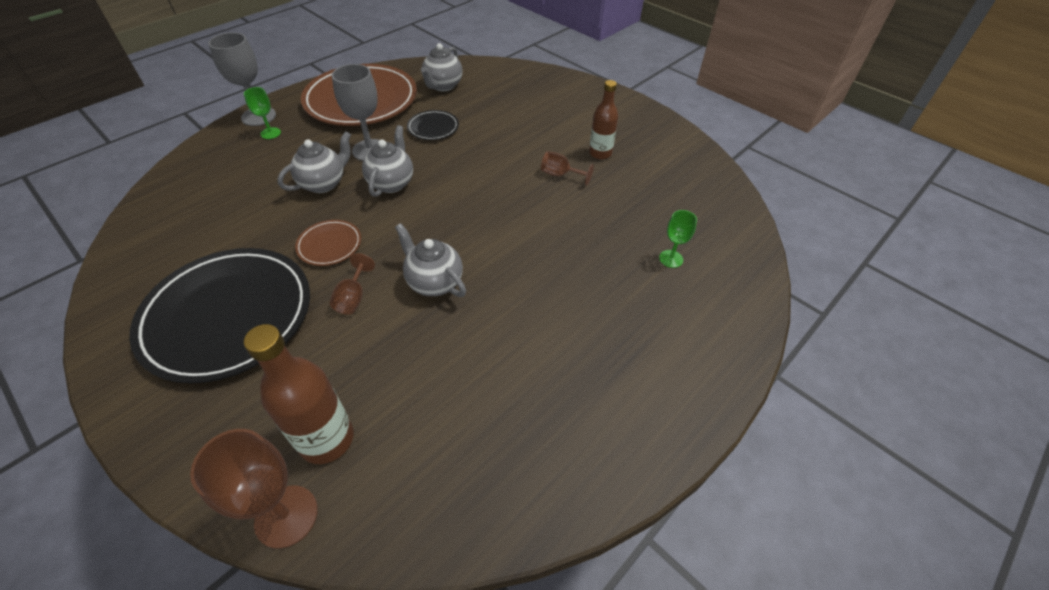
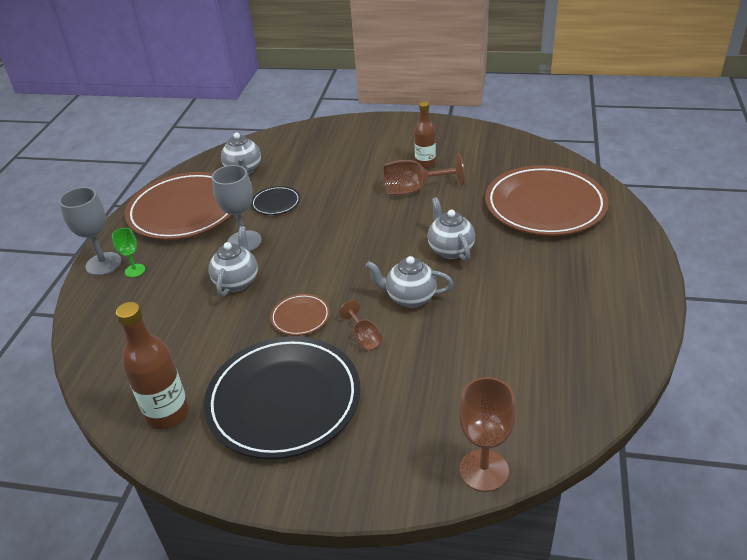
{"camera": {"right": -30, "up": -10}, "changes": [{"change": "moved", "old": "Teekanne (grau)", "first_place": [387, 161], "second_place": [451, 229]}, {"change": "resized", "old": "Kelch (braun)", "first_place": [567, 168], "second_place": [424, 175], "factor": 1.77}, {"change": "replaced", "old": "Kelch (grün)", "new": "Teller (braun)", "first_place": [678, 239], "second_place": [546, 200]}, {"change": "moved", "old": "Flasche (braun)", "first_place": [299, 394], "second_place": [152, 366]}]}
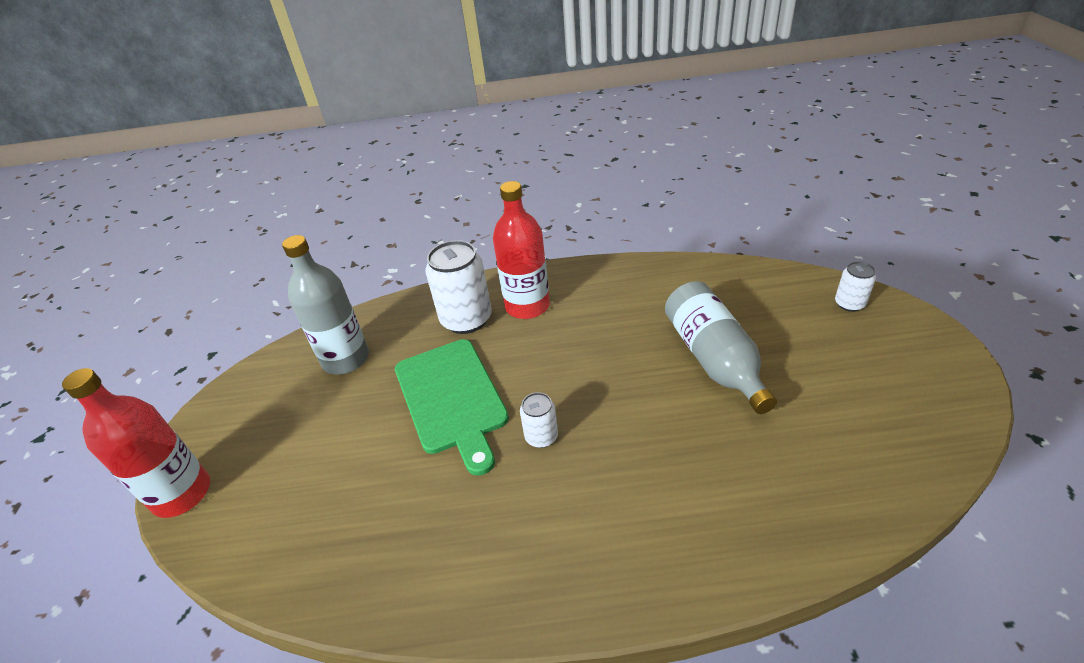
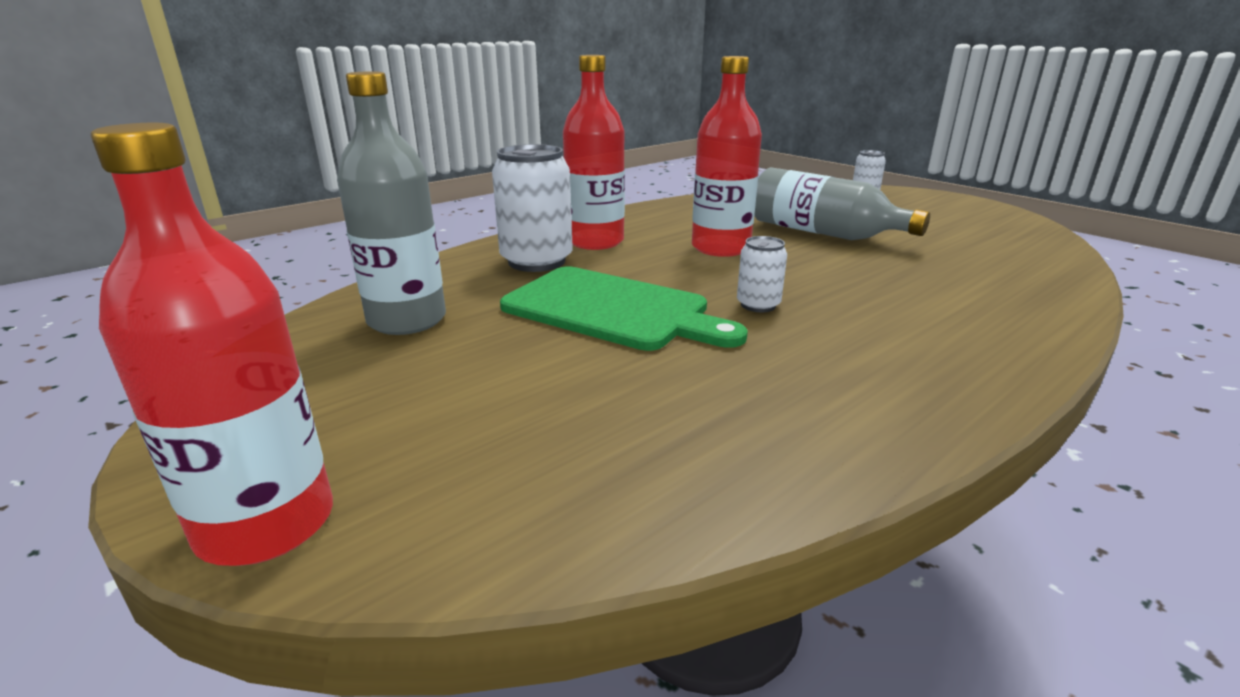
{"camera": {"right": -40, "up": -15}, "changes": [{"change": "added", "new": "Flasche (rot)", "second_place": [727, 156]}]}
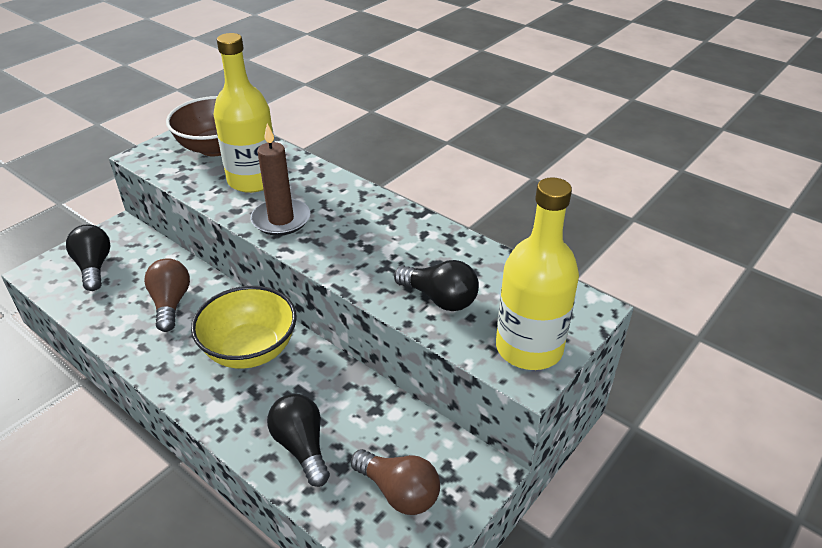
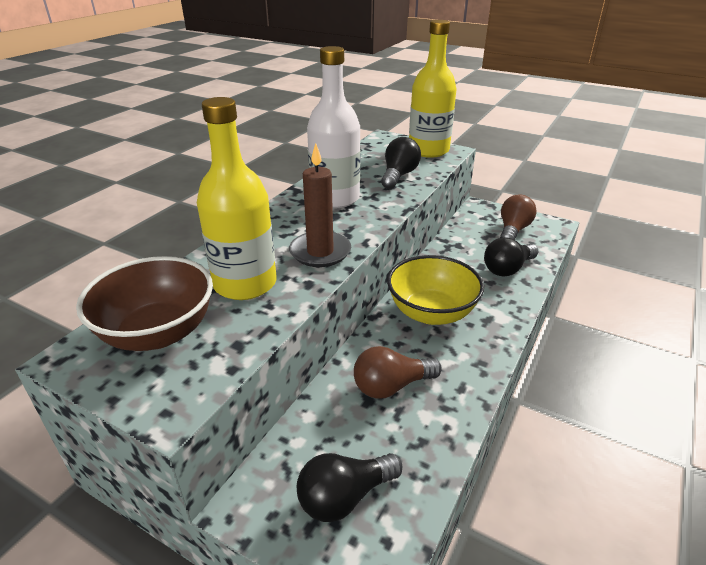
{"camera": {"right": -100, "up": -5}, "changes": [{"change": "added", "new": "Flasche (weiß)", "second_place": [333, 127]}]}
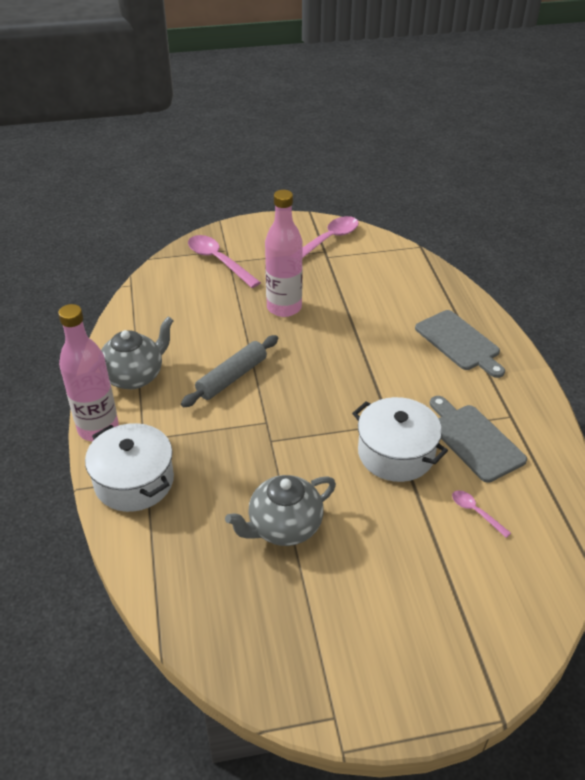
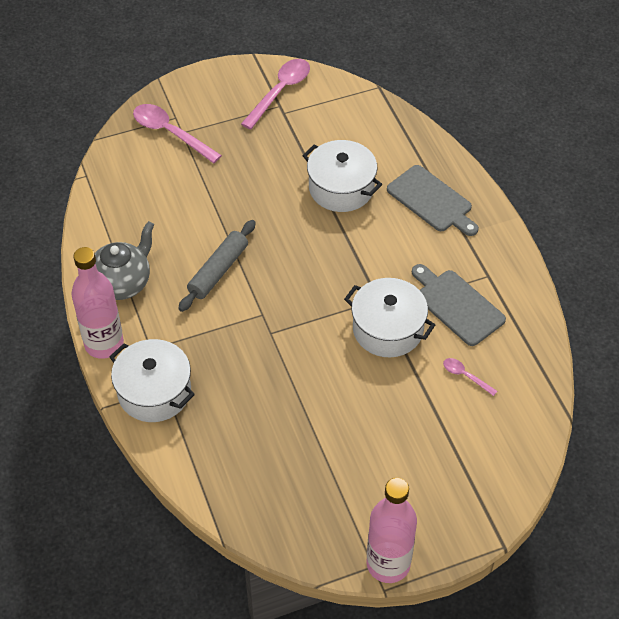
{"camera": {"right": -10, "up": 10}, "changes": [{"change": "moved", "old": "Flasche (rosa)", "first_place": [284, 253], "second_place": [392, 530]}, {"change": "removed", "old": "Teekanne (grau)", "first_place": [280, 510]}, {"change": "added", "new": "Kochtopf (weiß)", "second_place": [342, 176]}]}
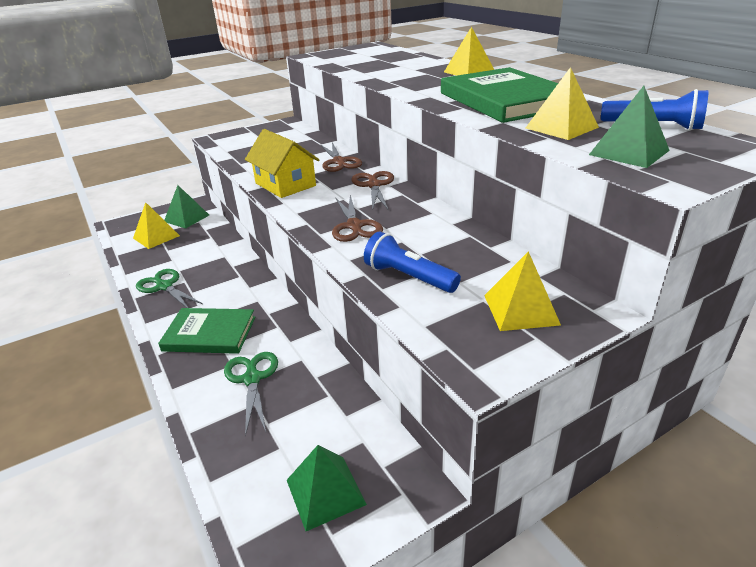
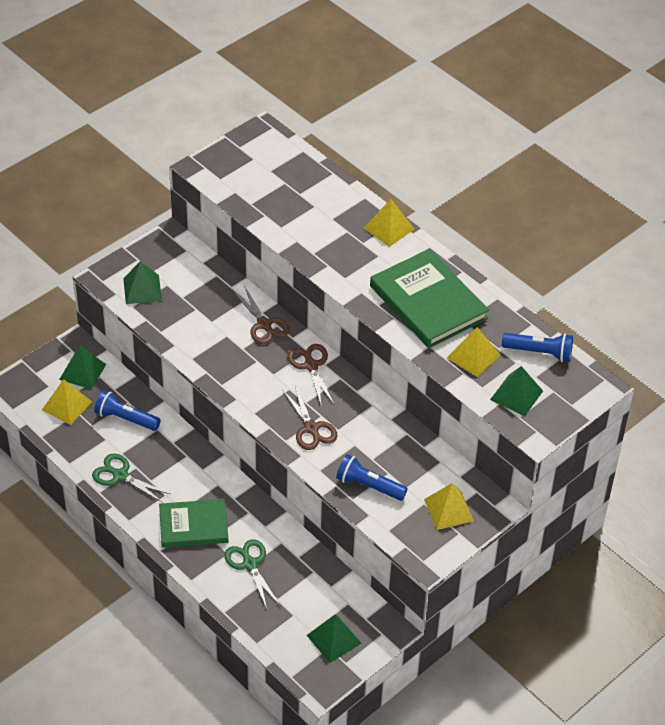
{"camera": {"right": -15, "up": 15}, "changes": [{"change": "removed", "old": "Haus (gelb)", "first_place": [282, 163]}, {"change": "added", "new": "Pyramide (grün)", "second_place": [142, 282]}, {"change": "added", "new": "Taschenlampe (blau)", "second_place": [127, 410]}]}
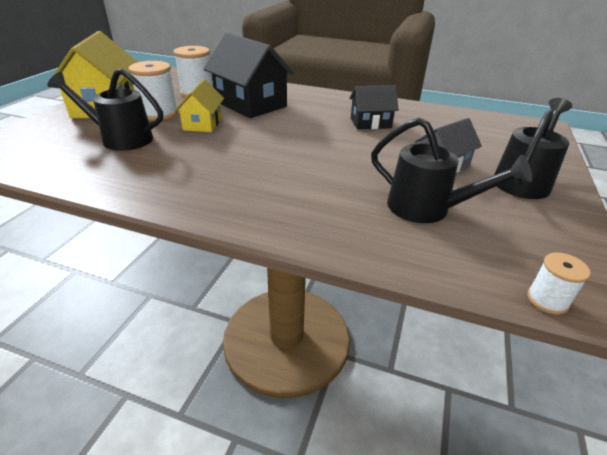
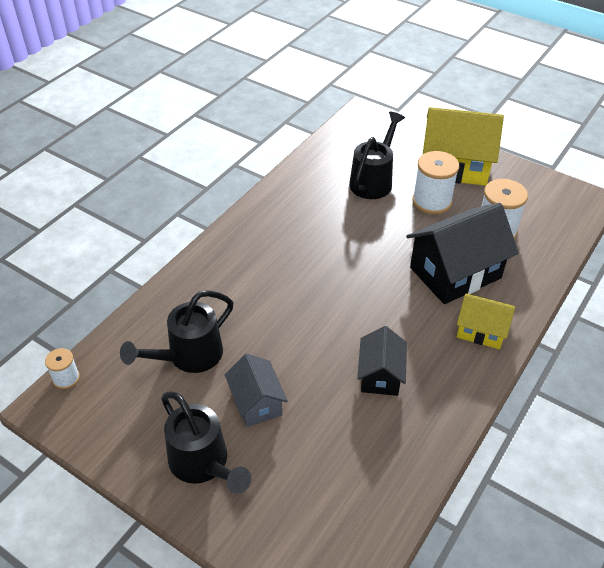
{"camera": {"right": 105, "up": 10}, "changes": [{"change": "moved", "old": "Haus (gelb)", "first_place": [199, 105], "second_place": [486, 321]}]}
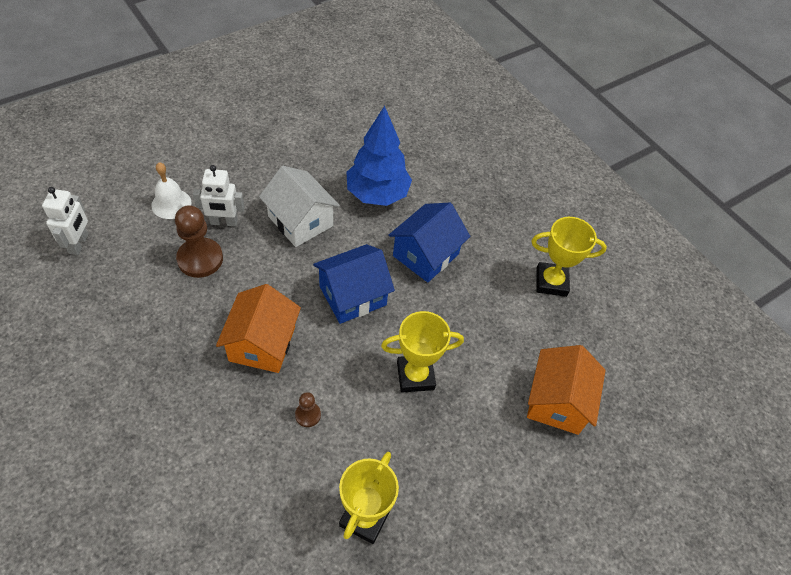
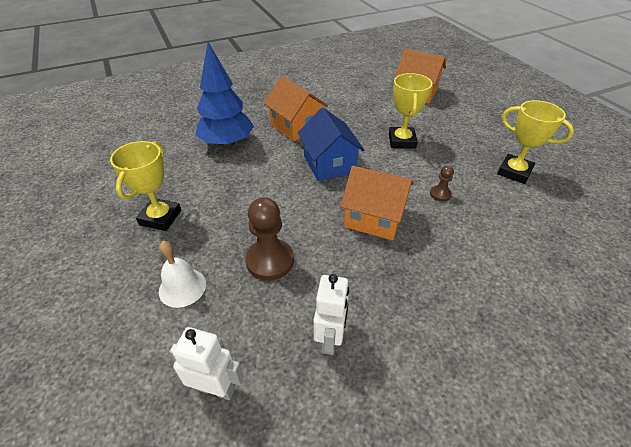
{"camera": {"right": -75, "up": -10}, "changes": [{"change": "moved", "old": "Roboter (weiß)", "first_place": [219, 196], "second_place": [331, 314]}, {"change": "removed", "old": "Haus (weiß)", "first_place": [299, 206]}, {"change": "recoloured", "old": "Haus (blau)", "new": "Haus (orange)", "first_place": [429, 242], "second_place": [296, 108]}, {"change": "moved", "old": "Pokal (gelb)", "first_place": [569, 257], "second_place": [145, 186]}]}
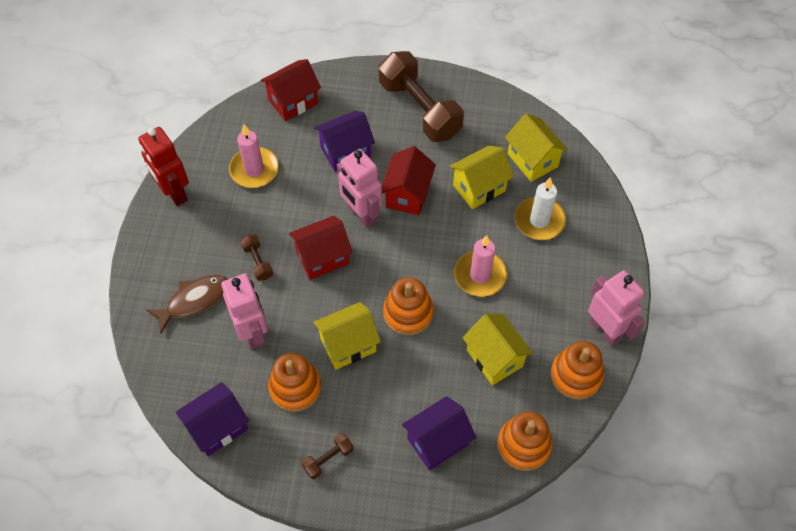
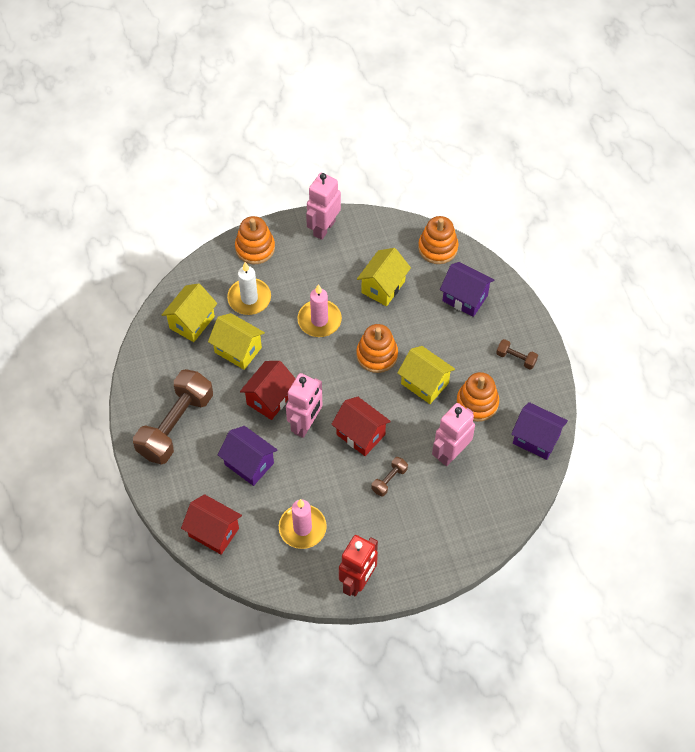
{"camera": {"right": -115, "up": 0}, "changes": [{"change": "turned", "old": "Haus (rot)", "first_place": [409, 180], "second_place": [268, 390], "degrees": -45}, {"change": "removed", "old": "Fisch (braun)", "first_place": [187, 304]}, {"change": "moved", "old": "Stapelspielzeug (orange)", "first_place": [577, 370], "second_place": [255, 240]}]}
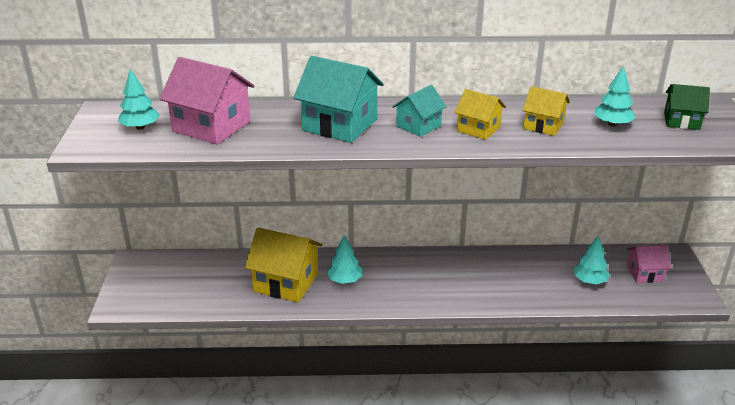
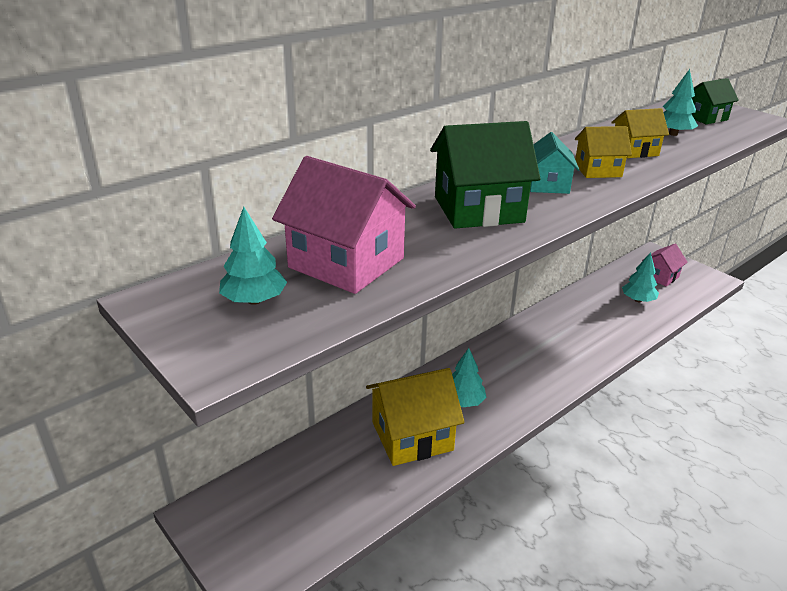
{"camera": {"right": -40, "up": 0}, "changes": [{"change": "recoloured", "old": "Haus (türkis)", "new": "Haus (grün)", "first_place": [338, 99], "second_place": [485, 175]}, {"change": "turned", "old": "Haus (rosa)", "first_place": [207, 100], "second_place": [344, 225], "degrees": 45}]}
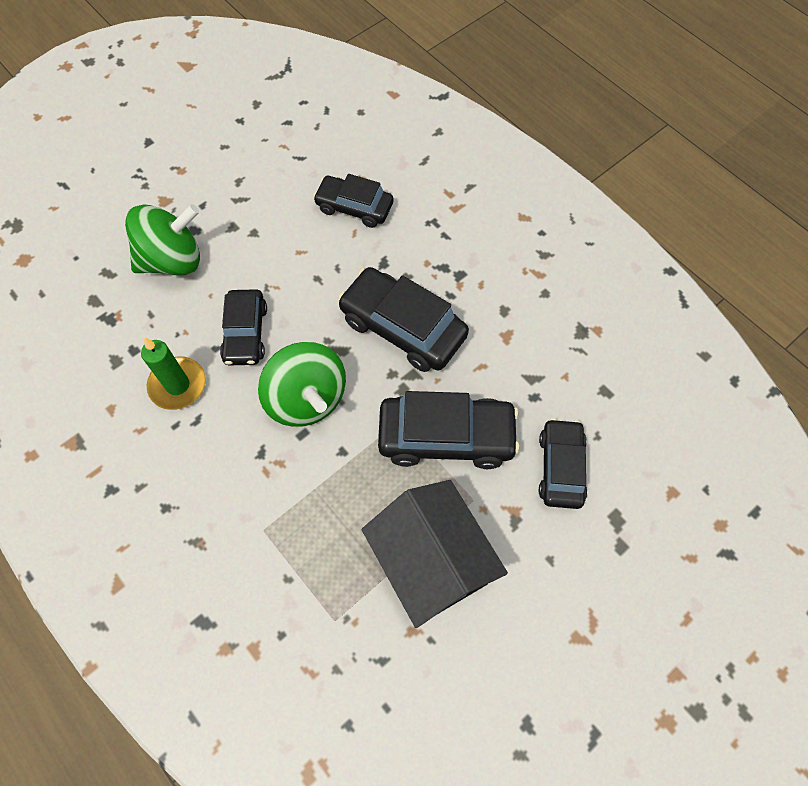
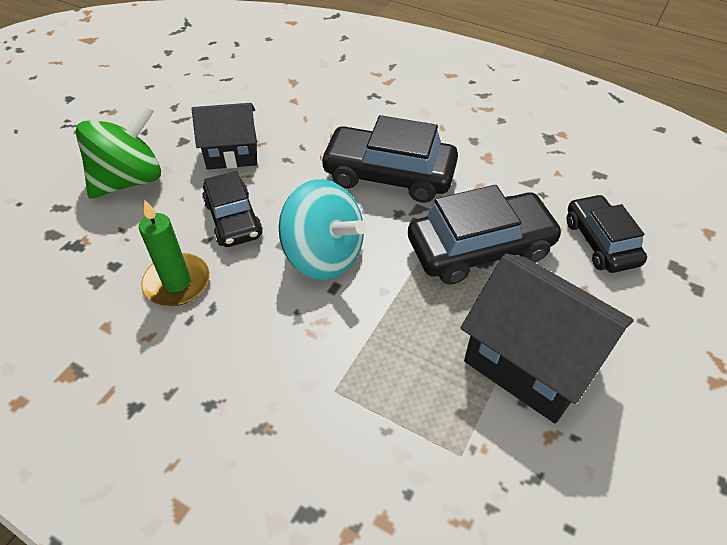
{"camera": {"right": -20, "up": -15}, "changes": [{"change": "removed", "old": "Auto (schwarz)", "first_place": [353, 201]}, {"change": "recoloured", "old": "Kreisel (grün)", "new": "Kreisel (türkis)", "first_place": [302, 384], "second_place": [322, 229]}, {"change": "added", "new": "Haus (schwarz)", "second_place": [224, 136]}]}
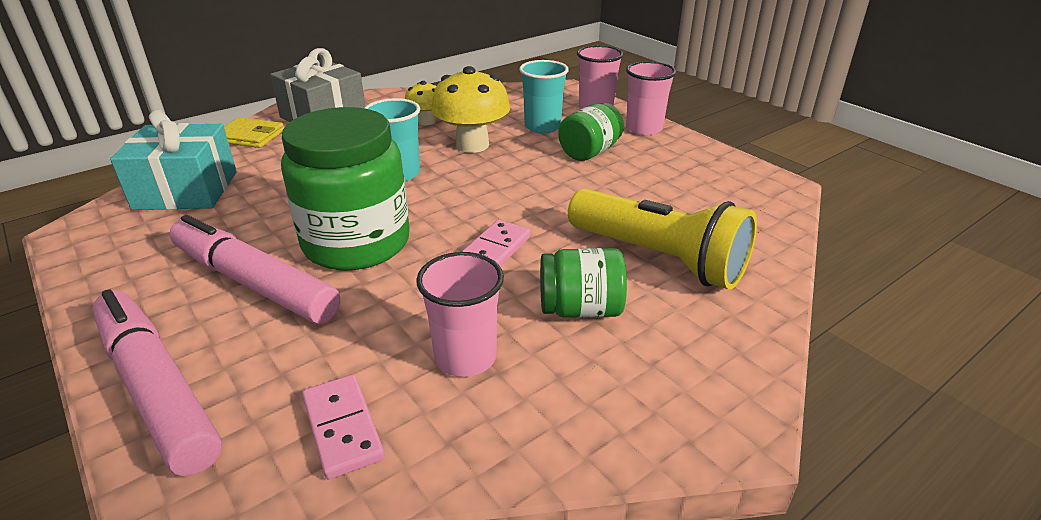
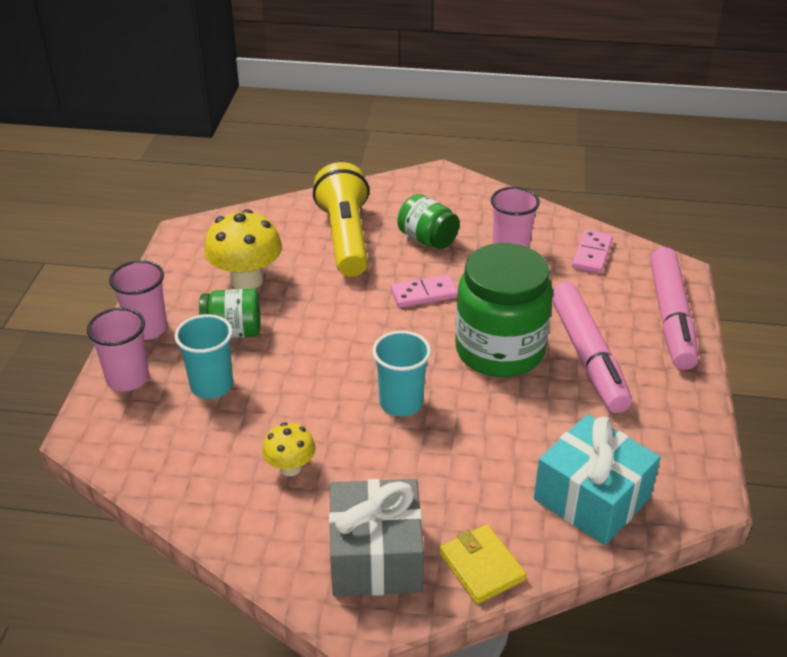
{"camera": {"right": -135, "up": 5}, "changes": [{"change": "moved", "old": "Pilz (gelb)", "first_place": [470, 109], "second_place": [243, 249]}]}
